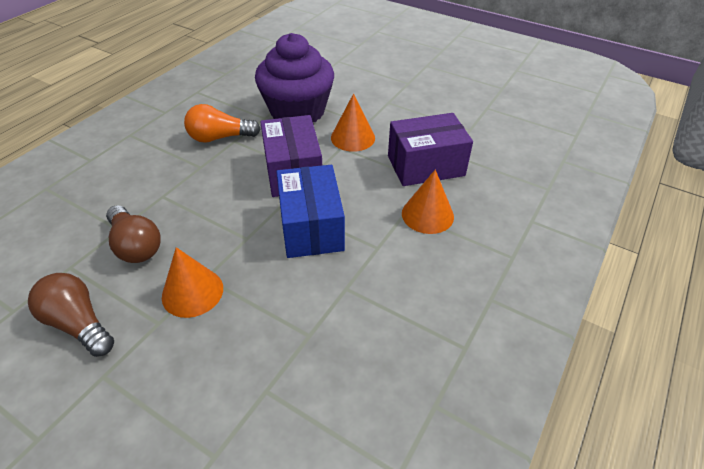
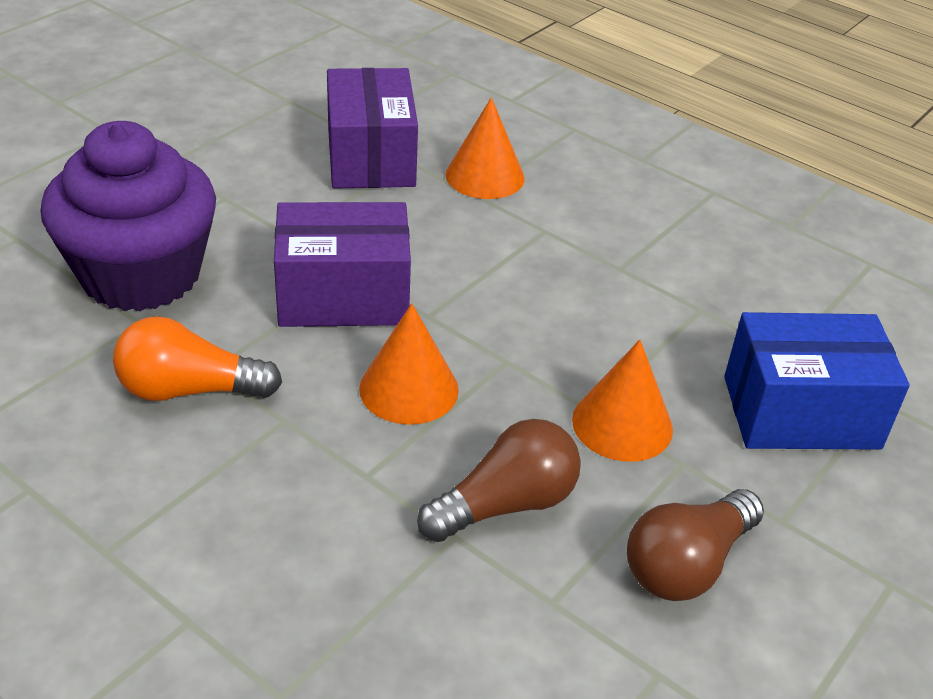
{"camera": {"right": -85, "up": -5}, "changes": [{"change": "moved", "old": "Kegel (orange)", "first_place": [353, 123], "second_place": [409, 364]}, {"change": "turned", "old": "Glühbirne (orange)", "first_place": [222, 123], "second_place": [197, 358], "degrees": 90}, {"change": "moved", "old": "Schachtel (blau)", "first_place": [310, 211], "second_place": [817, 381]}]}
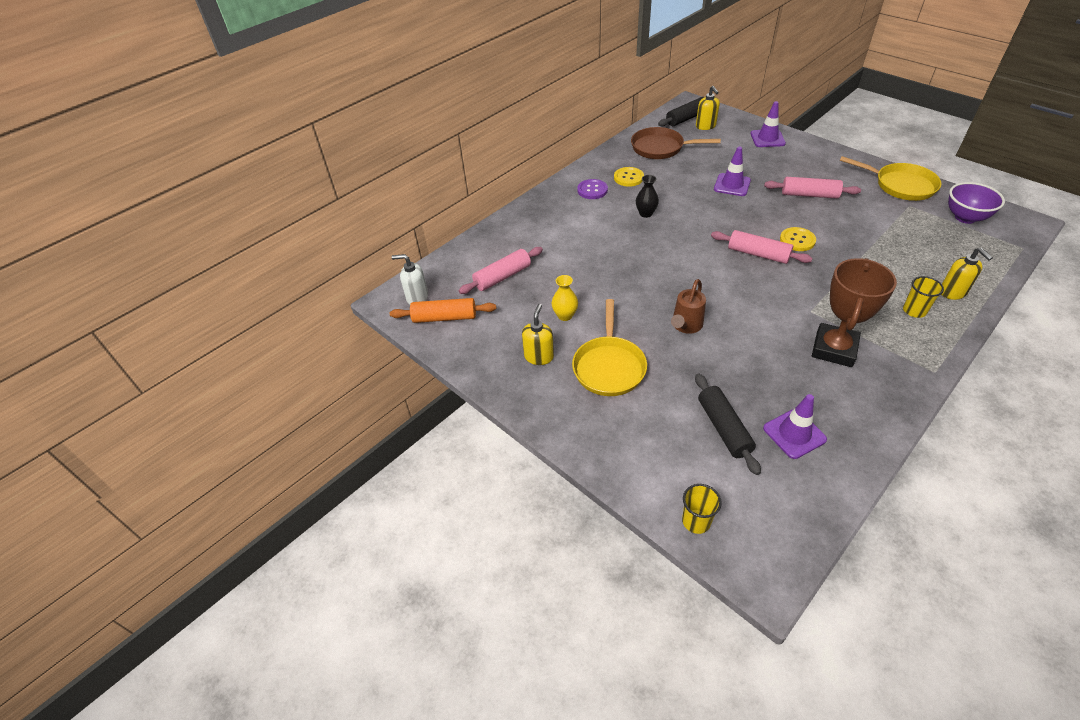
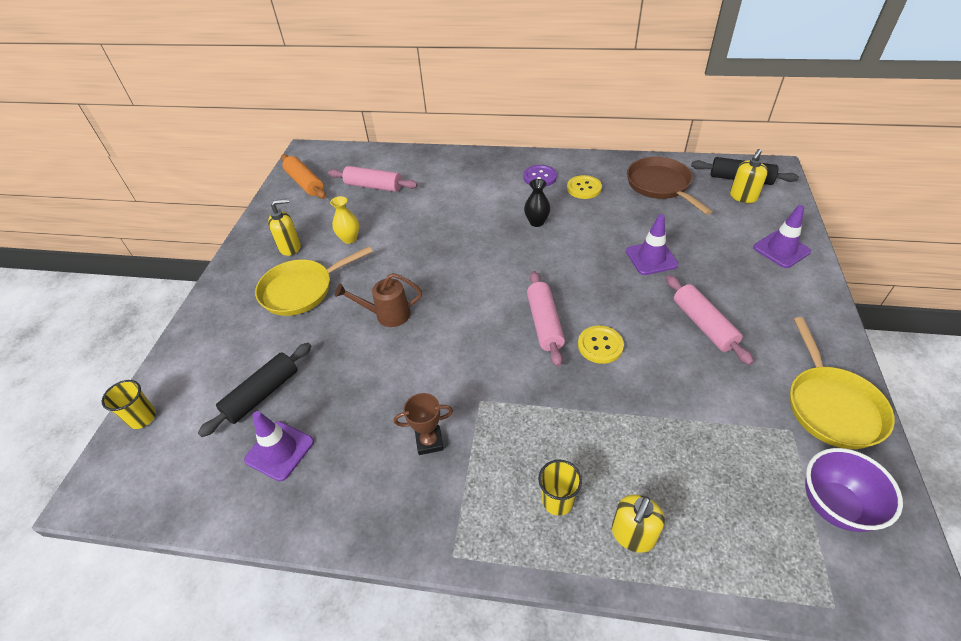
{"camera": {"right": 55, "up": 0}, "changes": [{"change": "removed", "old": "Seifenspender (weiß)", "first_place": [410, 279]}, {"change": "resized", "old": "Pokal (braun)", "first_place": [854, 312], "second_place": [423, 424], "factor": 0.52}]}
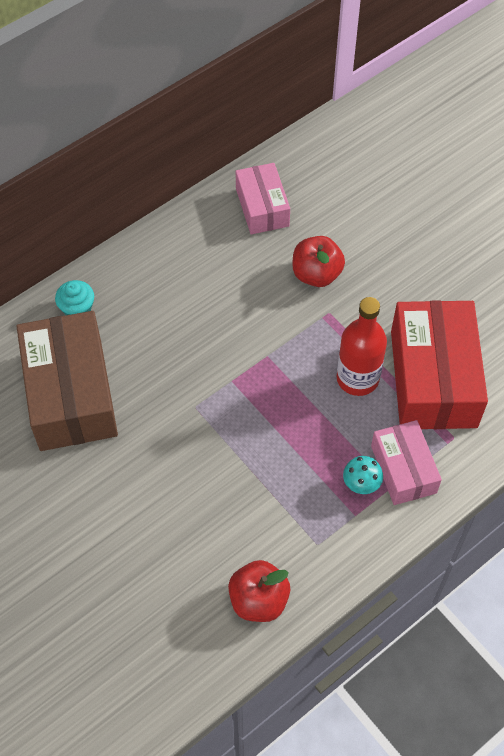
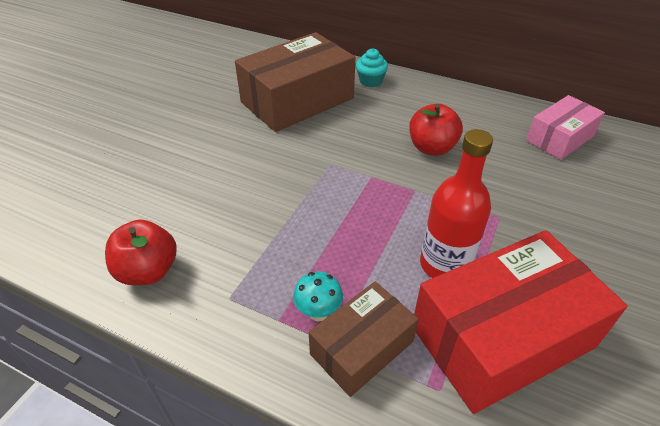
{"camera": {"right": 65, "up": -15}, "changes": [{"change": "moved", "old": "Apfel (rot)", "first_place": [318, 261], "second_place": [436, 130]}, {"change": "recoloured", "old": "Schachtel (rosa)", "new": "Schachtel (braun)", "first_place": [406, 462], "second_place": [364, 339]}]}
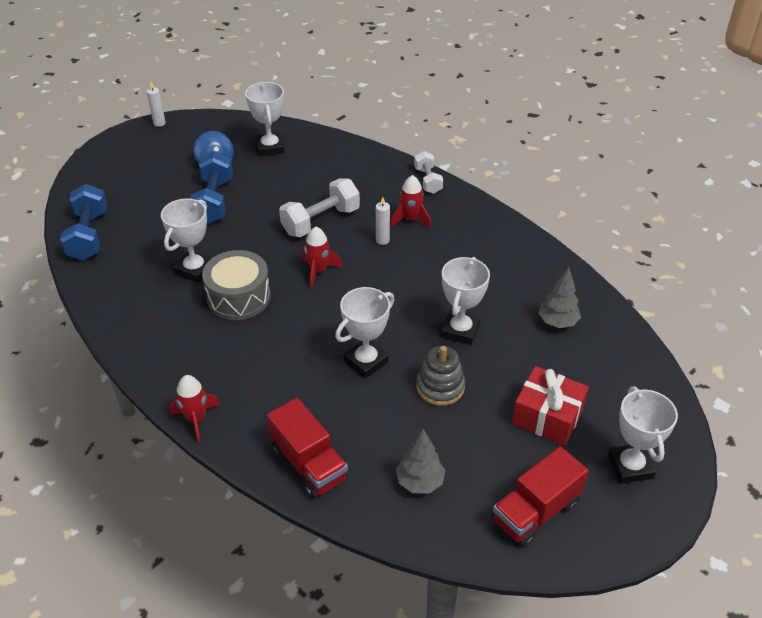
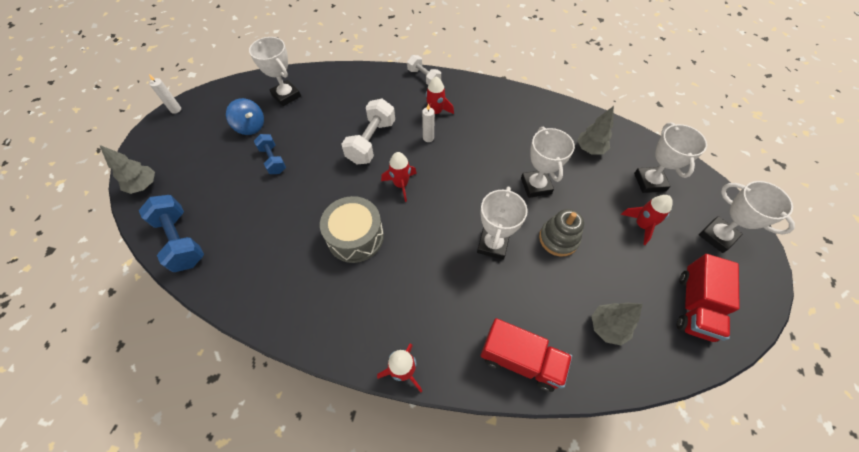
{"camera": {"right": -30, "up": 15}, "changes": [{"change": "resized", "old": "Hantel (blau)", "first_place": [211, 187], "second_place": [270, 154], "factor": 0.62}, {"change": "moved", "old": "Pokal (weiß)", "first_place": [187, 240], "second_place": [670, 157]}, {"change": "replaced", "old": "Geschenk (rot)", "new": "Rakete (rot)", "first_place": [550, 406], "second_place": [647, 220]}, {"change": "added", "new": "Baum (grau)", "second_place": [127, 169]}]}
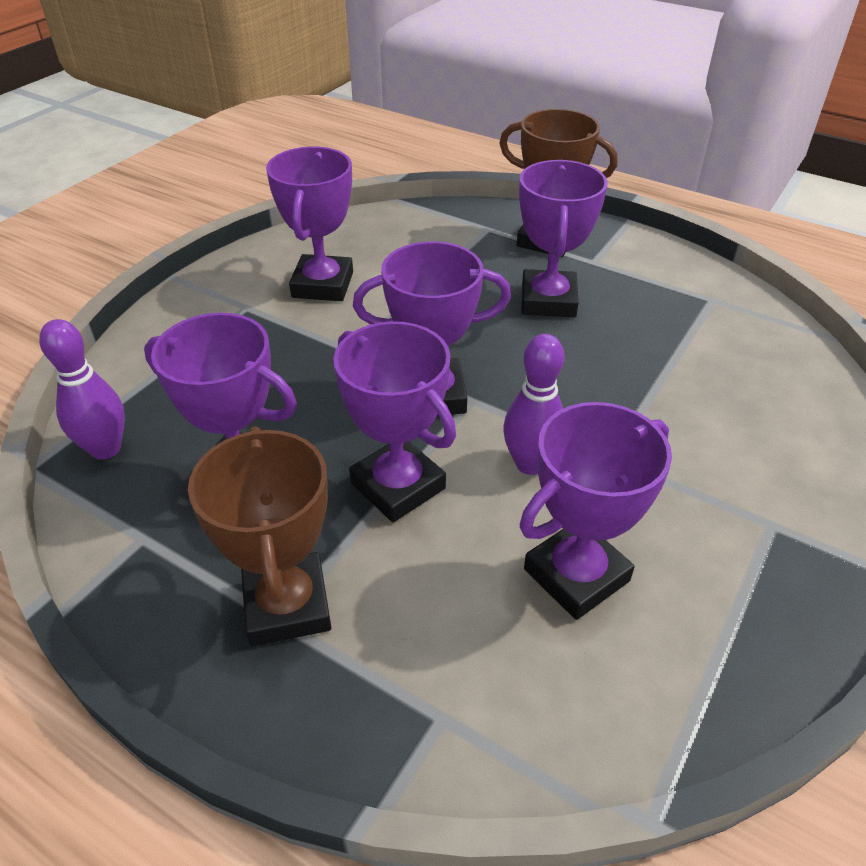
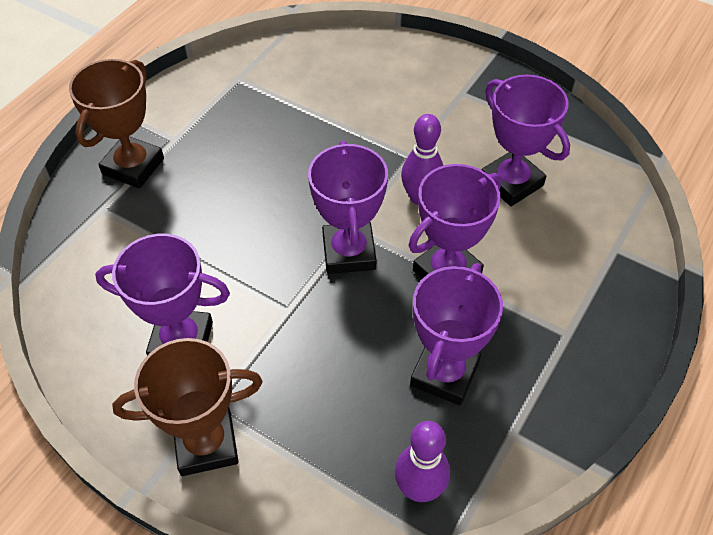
{"camera": {"right": -90, "up": 10}, "changes": [{"change": "removed", "old": "Pokal (lila)", "first_place": [563, 238]}, {"change": "moved", "old": "Pokal (braun)", "first_place": [260, 536], "second_place": [187, 407]}]}
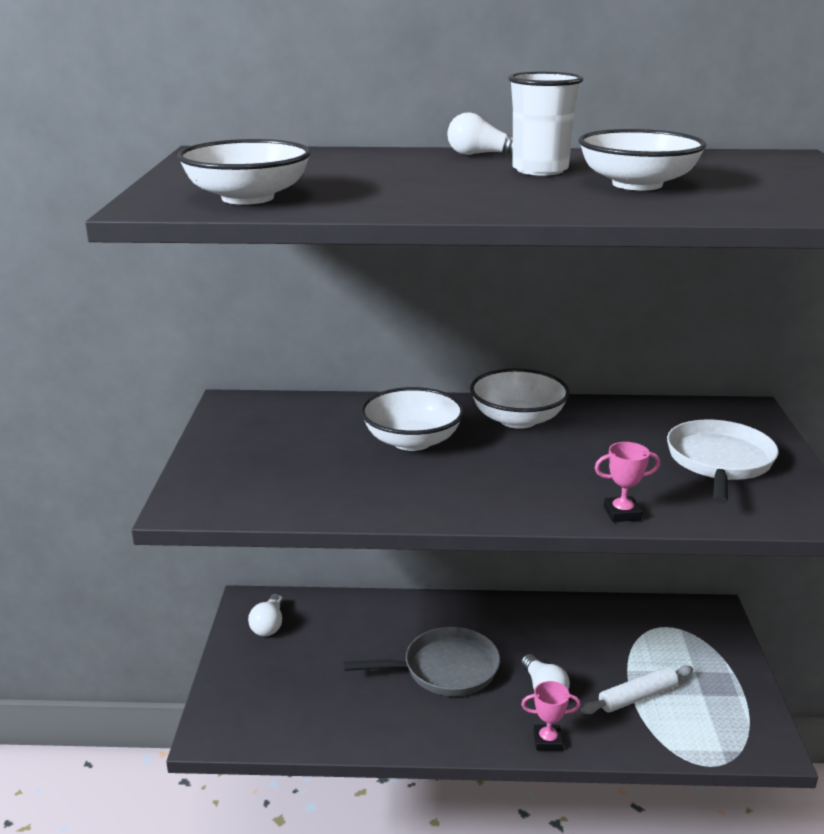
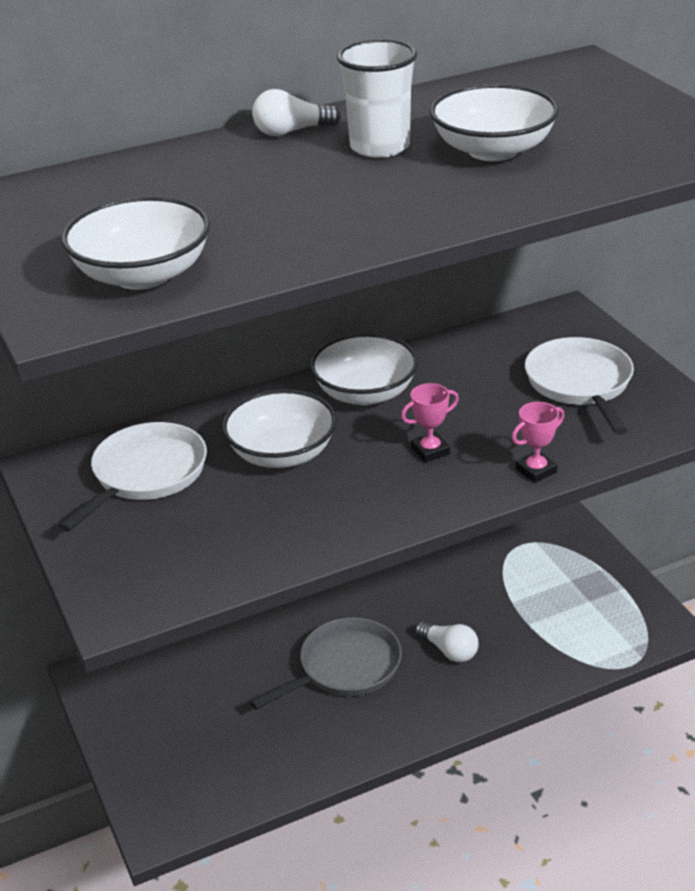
{"camera": {"right": -25, "up": 10}, "changes": [{"change": "removed", "old": "Glühbirne (weiß)", "first_place": [265, 615]}, {"change": "removed", "old": "Nudelholz (weiß)", "first_place": [637, 689]}, {"change": "moved", "old": "Pokal (rosa)", "first_place": [551, 716], "second_place": [430, 422]}, {"change": "added", "new": "Pfanne (weiß)", "second_place": [133, 477]}]}
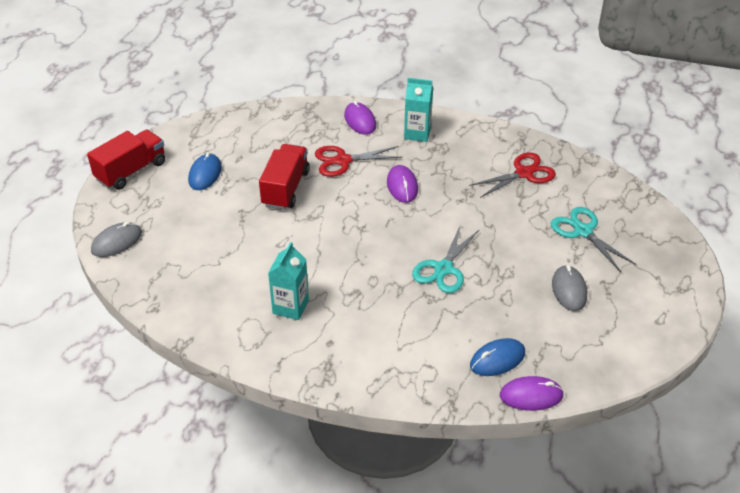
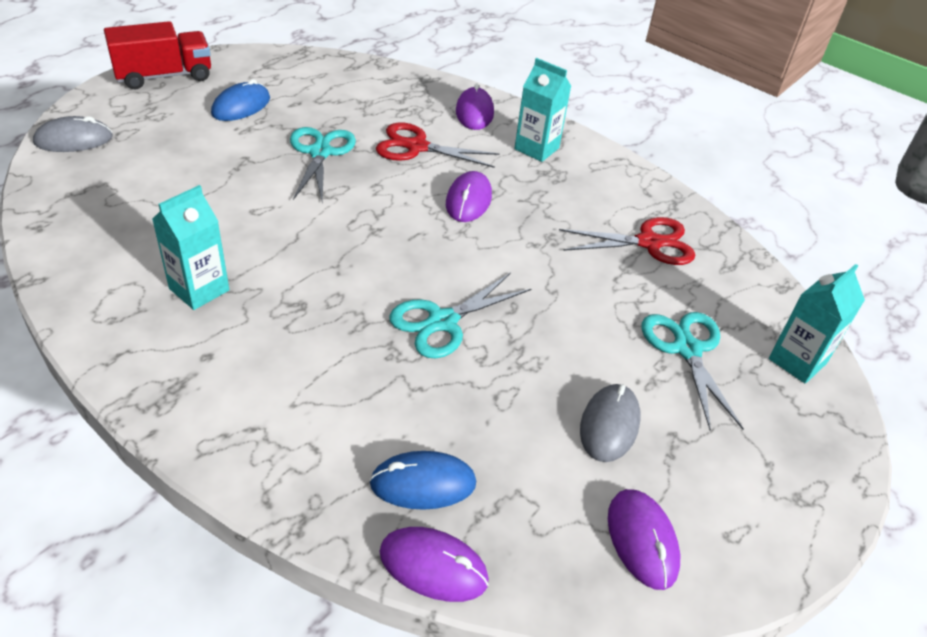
{"camera": {"right": 20, "up": 0}, "changes": [{"change": "replaced", "old": "Lastwagen (rot)", "new": "Schere (türkis)", "first_place": [284, 177], "second_place": [323, 164]}, {"change": "added", "new": "Getränkekarton (türkis)", "second_place": [817, 324]}, {"change": "added", "new": "Computermaus (lila)", "second_place": [644, 539]}]}
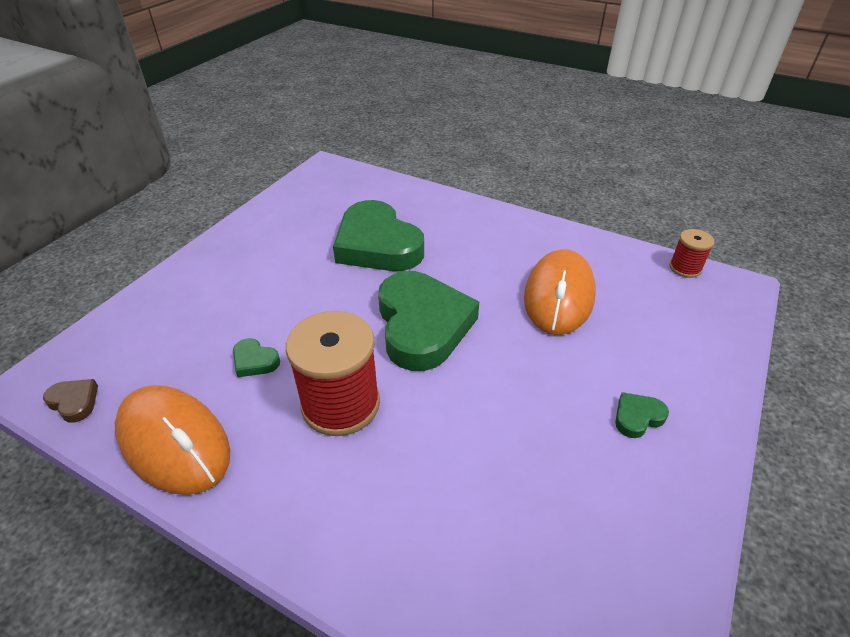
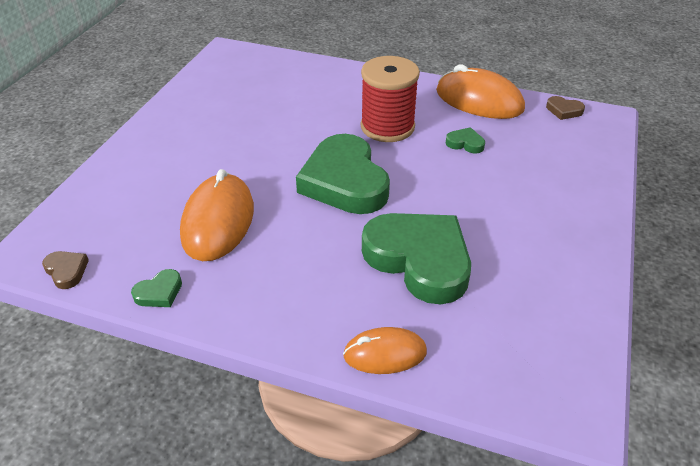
{"camera": {"right": 170, "up": 0}, "changes": [{"change": "replaced", "old": "Garnrolle (rot)", "new": "Herz (braun)", "first_place": [692, 253], "second_place": [65, 270]}, {"change": "moved", "old": "Herz (grün)", "first_place": [642, 415], "second_place": [156, 288]}, {"change": "added", "new": "Computermaus (orange)", "second_place": [385, 350]}]}
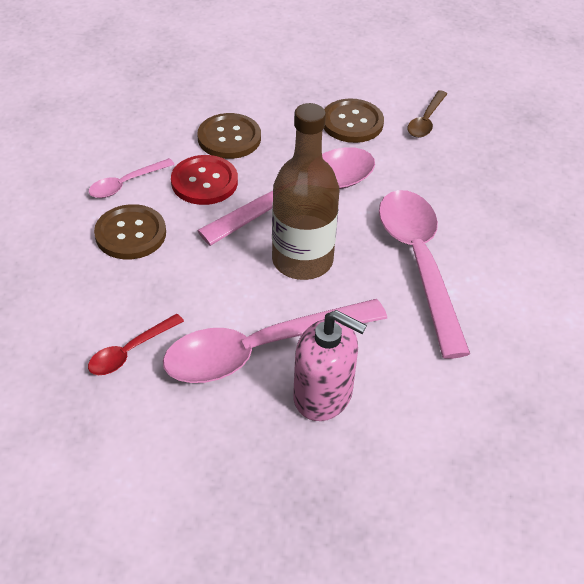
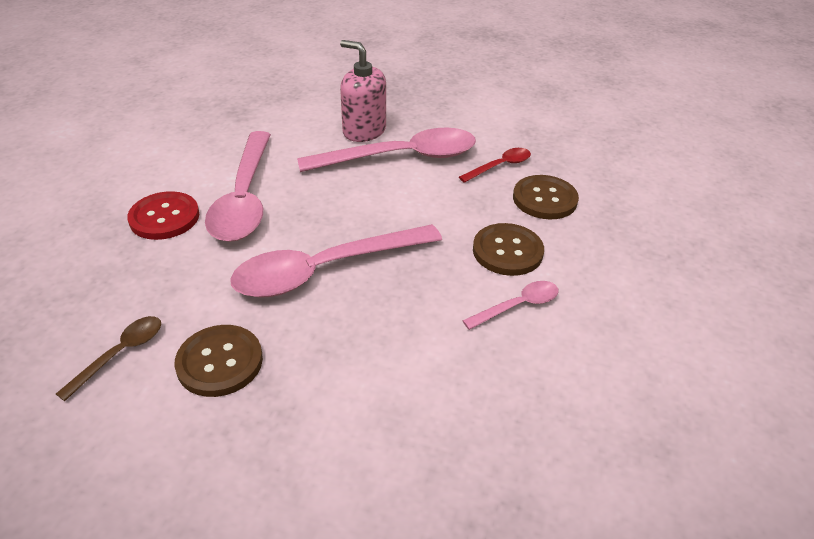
{"camera": {"right": -170, "up": -5}, "changes": [{"change": "removed", "old": "Flasche (braun)", "first_place": [305, 191]}, {"change": "moved", "old": "Knopf (braun)", "first_place": [229, 136], "second_place": [546, 197]}, {"change": "moved", "old": "Knopf (rot)", "first_place": [204, 180], "second_place": [163, 215]}]}
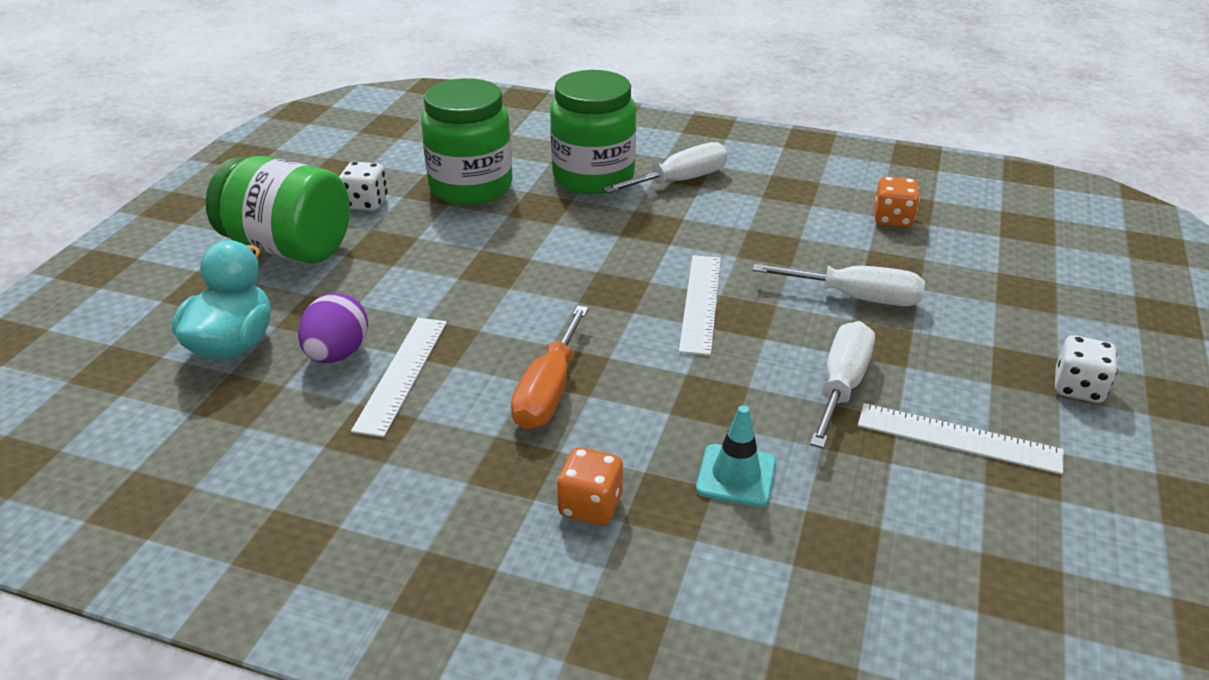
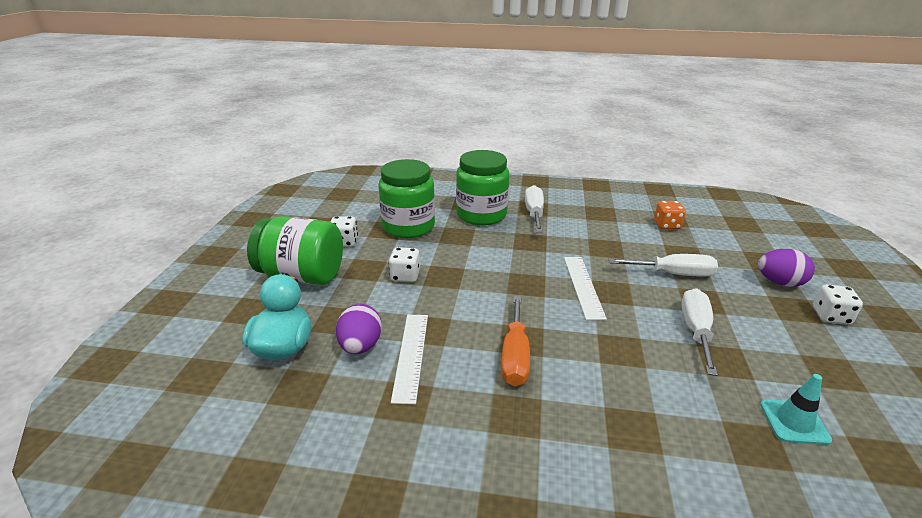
{"camera": {"right": -10, "up": -5}, "changes": [{"change": "turned", "old": "Schraubenzieher (weiß)", "first_place": [665, 167], "second_place": [534, 208], "degrees": -45}, {"change": "removed", "old": "Lineal (weiß)", "first_place": [961, 438]}, {"change": "moved", "old": "Leitkegel (türkis)", "first_place": [736, 456], "second_place": [796, 409]}, {"change": "removed", "old": "Spielwürfel (orange)", "first_place": [590, 486]}, {"change": "added", "new": "Spielwürfel (weiß)", "second_place": [404, 264]}, {"change": "added", "new": "Ei (lila)", "second_place": [786, 268]}]}
